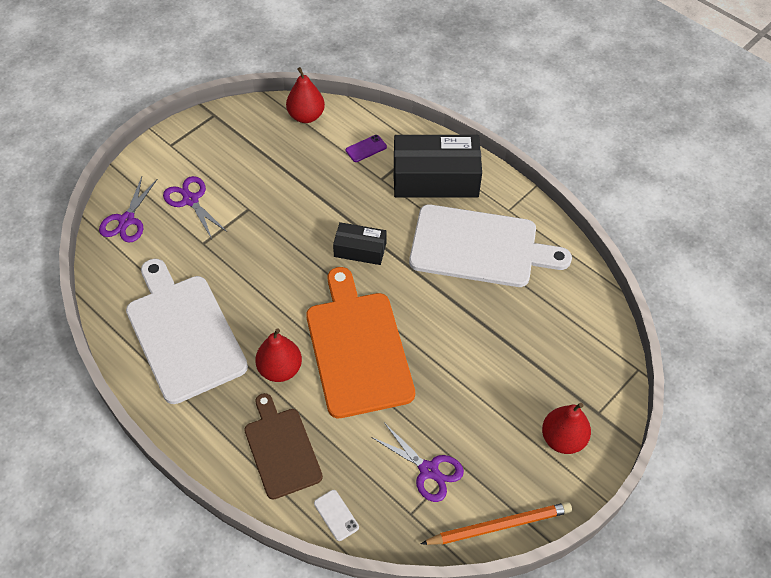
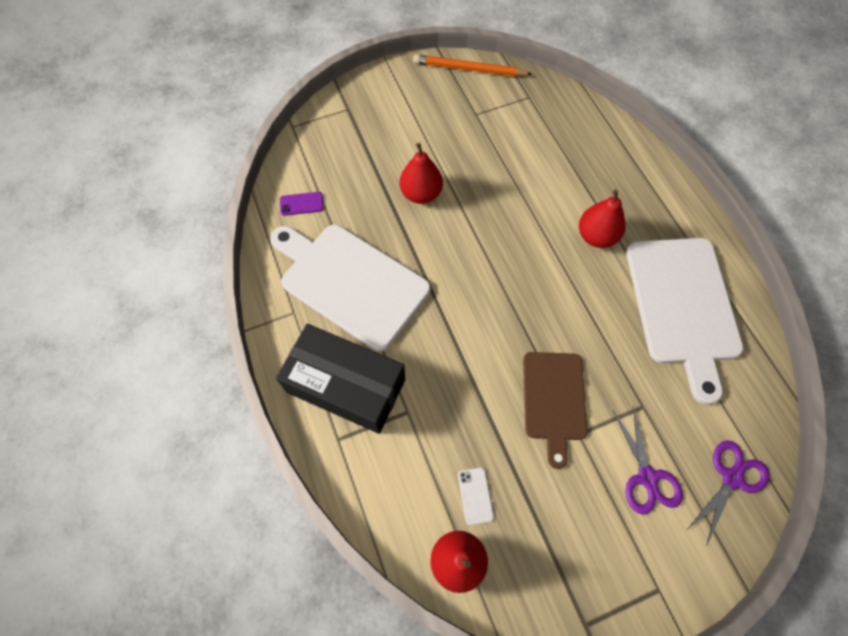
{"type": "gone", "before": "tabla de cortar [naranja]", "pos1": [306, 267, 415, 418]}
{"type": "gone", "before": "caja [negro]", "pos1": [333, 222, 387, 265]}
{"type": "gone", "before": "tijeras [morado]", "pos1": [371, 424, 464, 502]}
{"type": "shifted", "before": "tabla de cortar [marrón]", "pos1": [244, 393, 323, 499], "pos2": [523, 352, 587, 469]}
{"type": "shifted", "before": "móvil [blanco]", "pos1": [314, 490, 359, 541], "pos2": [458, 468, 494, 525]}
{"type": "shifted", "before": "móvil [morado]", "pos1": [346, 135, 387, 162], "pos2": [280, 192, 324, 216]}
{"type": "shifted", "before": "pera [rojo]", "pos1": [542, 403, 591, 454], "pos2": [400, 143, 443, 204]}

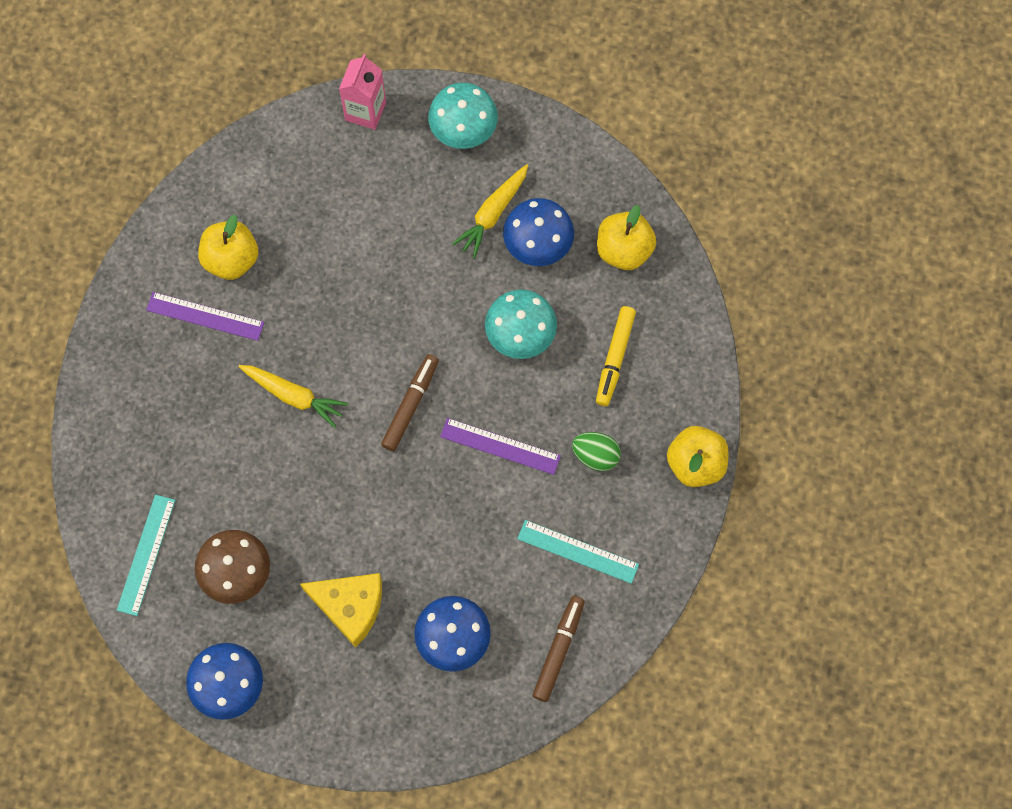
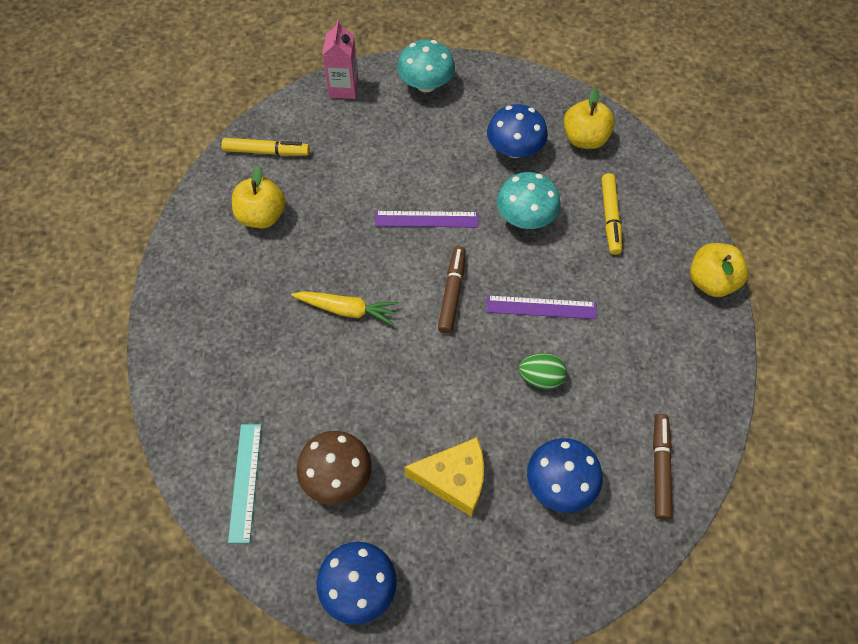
{"type": "gone", "before": "zanahoria [amarillo]", "pos1": [452, 164, 528, 259]}
{"type": "gone", "before": "regla [turquesa]", "pos1": [517, 520, 639, 584]}
{"type": "new", "after": "rotulador [amarillo]", "pos2": [221, 138, 310, 156]}
{"type": "shifted", "before": "regla [morado]", "pos1": [146, 292, 264, 341], "pos2": [375, 211, 478, 228]}
{"type": "shifted", "before": "huevo [verde]", "pos1": [572, 432, 621, 471], "pos2": [519, 353, 567, 389]}

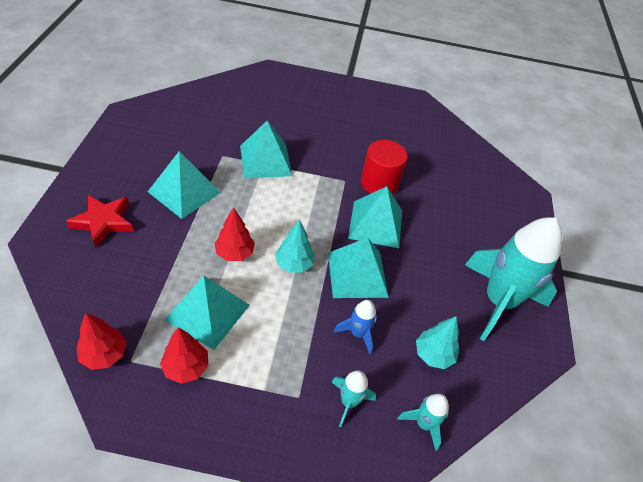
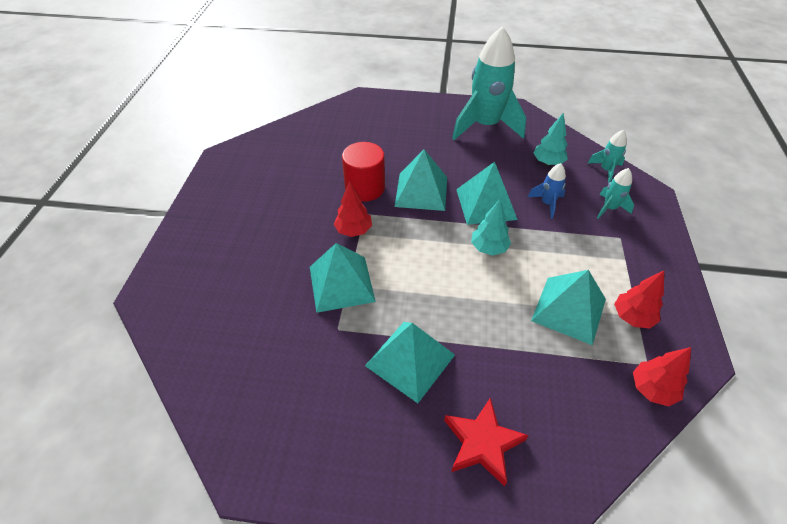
{"type": "shifted", "before": "árbol [rojo]", "pos1": [215, 207, 255, 261], "pos2": [334, 181, 372, 237]}

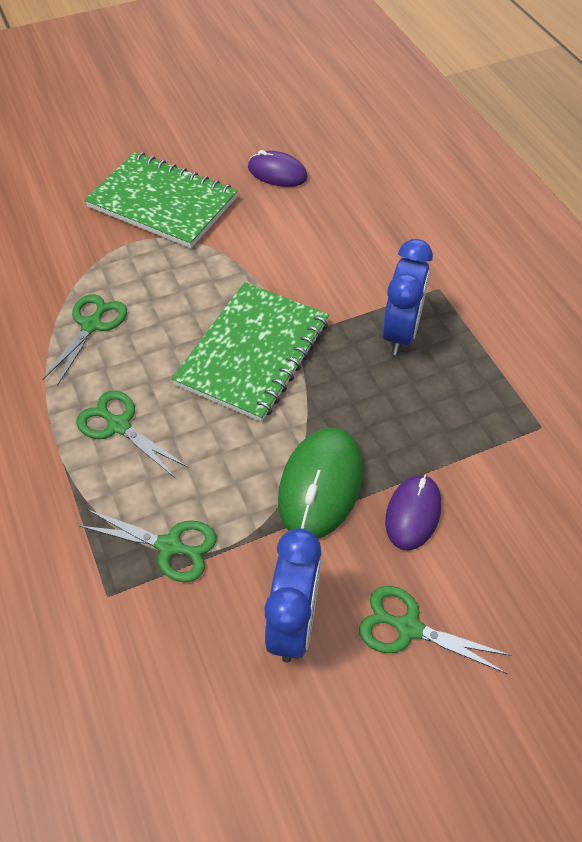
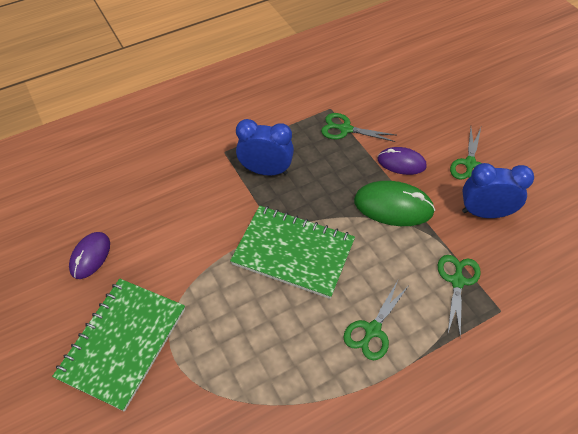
{"type": "shifted", "before": "tijeras [verde]", "pos1": [42, 294, 127, 386], "pos2": [321, 113, 395, 142]}

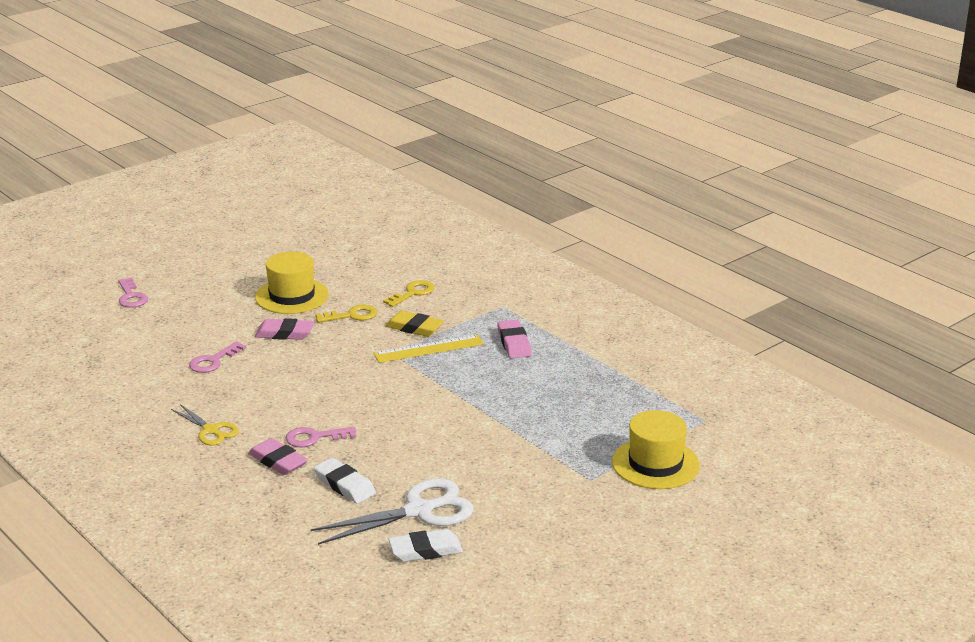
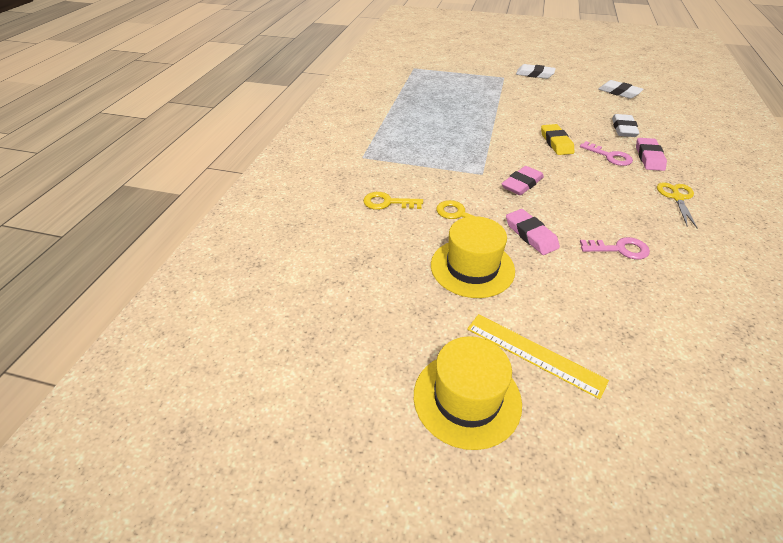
{"type": "gone", "before": "llave [rosa]", "pos1": [118, 278, 148, 308]}
{"type": "gone", "before": "tijeras [blanco]", "pos1": [311, 479, 474, 545]}
{"type": "new", "after": "goma de borrar [blanco]", "pos2": [516, 64, 556, 79]}
{"type": "shifted", "before": "regla [amarillo]", "pos1": [374, 335, 484, 363], "pos2": [467, 314, 609, 399]}
{"type": "shifted", "before": "goma de borrar [amarillo]", "pos1": [385, 311, 444, 337], "pos2": [541, 124, 574, 155]}
{"type": "shifted", "before": "goma de borrar [rosa]", "pos1": [497, 320, 532, 359], "pos2": [501, 166, 544, 195]}
{"type": "shifted", "before": "sombrero [amarillo]", "pos1": [612, 410, 700, 489], "pos2": [414, 336, 522, 450]}

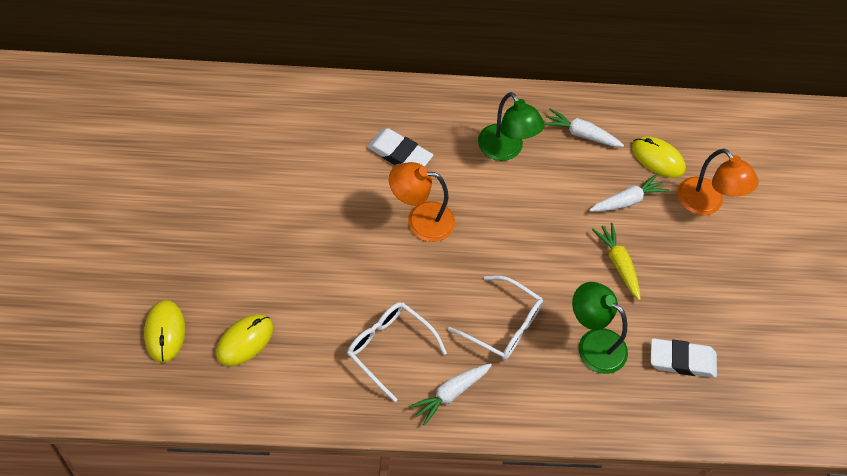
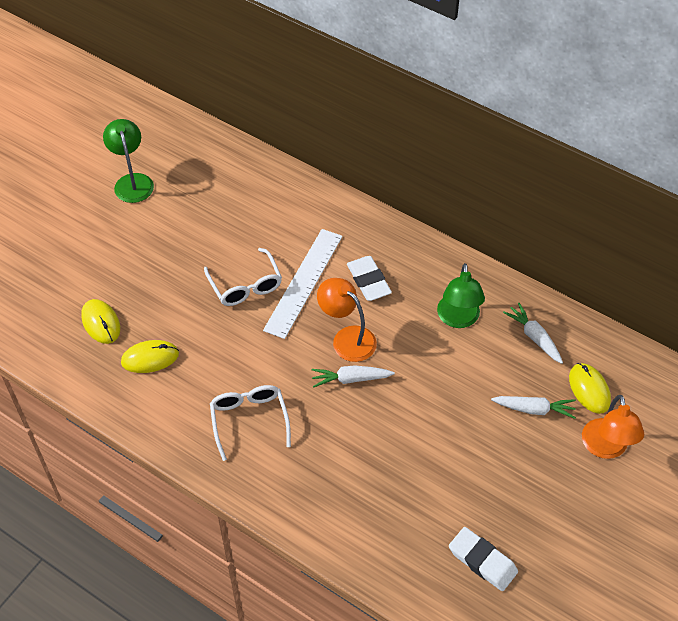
{"type": "gone", "before": "zanahoria [amarillo]", "pos1": [592, 223, 641, 300]}
{"type": "new", "after": "regla [blanco]", "pos2": [263, 229, 343, 339]}
{"type": "shifted", "before": "zanahoria [blanco]", "pos1": [409, 363, 492, 426], "pos2": [311, 365, 395, 388]}
{"type": "shifted", "before": "gafas [blanco]", "pos1": [448, 276, 543, 360], "pos2": [204, 248, 282, 306]}
{"type": "shifted", "before": "lámpara [verde]", "pos1": [572, 282, 628, 374], "pos2": [103, 119, 154, 203]}
{"type": "rotated", "before": "ratón [amarillo]", "pos1": [144, 300, 185, 363], "pos2": [81, 299, 120, 344], "turn": -60}

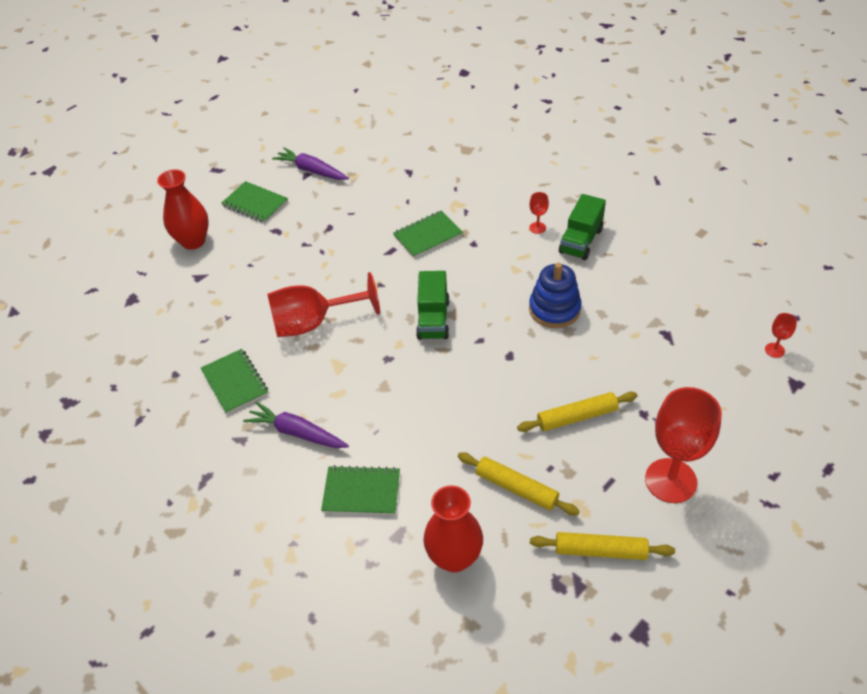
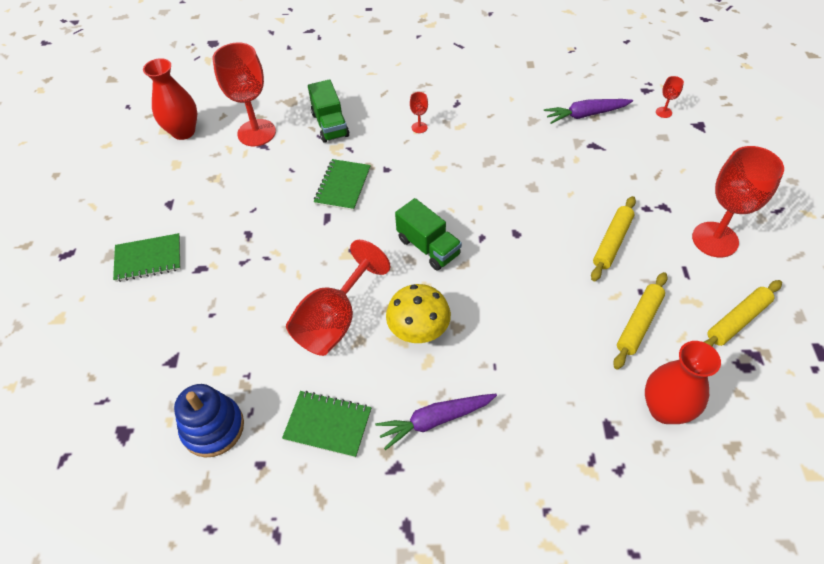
{"type": "gone", "before": "cuaderno [verde]", "pos1": [321, 465, 400, 515]}
{"type": "new", "after": "copa [rojo]", "pos2": [213, 43, 276, 146]}
{"type": "new", "after": "seta [amarillo]", "pos2": [386, 284, 451, 343]}
{"type": "shifted", "before": "florero [rojo]", "pos1": [157, 169, 209, 250], "pos2": [143, 58, 197, 140]}
{"type": "shifted", "before": "zanahoria [morado]", "pos1": [272, 147, 349, 180], "pos2": [544, 99, 633, 124]}
{"type": "shifted", "before": "juguete apilable [azul]", "pos1": [529, 263, 582, 328], "pos2": [174, 384, 244, 457]}
{"type": "shifted", "before": "camión [verde]", "pos1": [559, 194, 606, 260], "pos2": [308, 79, 349, 143]}
{"type": "rotated", "before": "rodillo [amarillo]", "pos1": [458, 452, 580, 516], "pos2": [613, 272, 668, 369], "turn": -45}

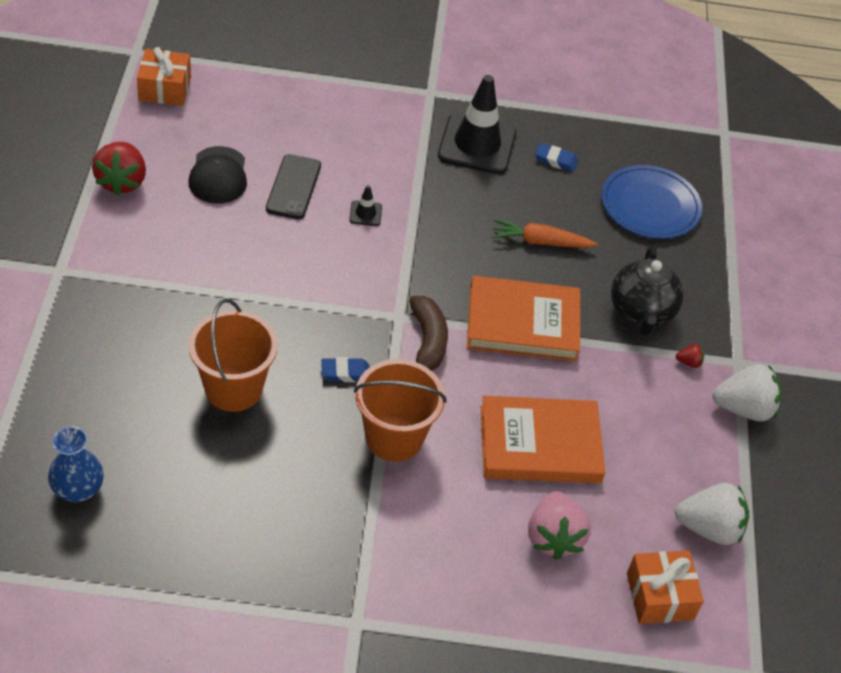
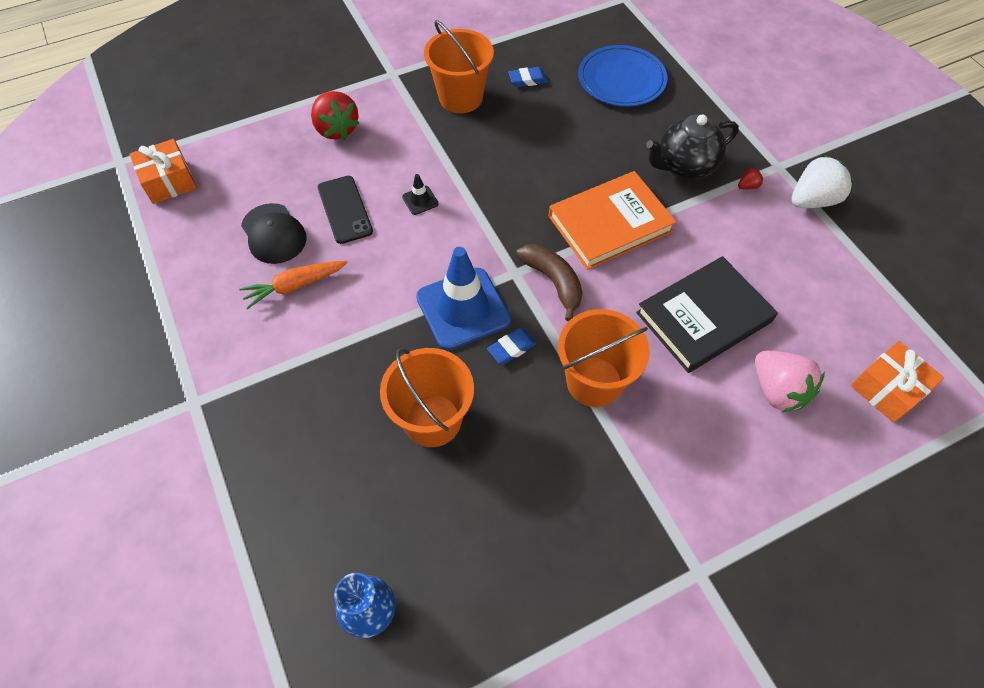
{"type": "gone", "before": "fresa [blanco]", "pos1": [675, 483, 749, 545]}
{"type": "new", "after": "cono de tráfico [azul]", "pos2": [416, 247, 511, 350]}
{"type": "shifted", "before": "fresa [rojo]", "pos1": [92, 142, 146, 196], "pos2": [311, 91, 359, 140]}
{"type": "shifted", "before": "zanahoria [naranja]", "pos1": [492, 219, 598, 248], "pos2": [239, 261, 348, 309]}
{"type": "swapped", "before": "cono de tráfico [negro]", "after": "balde [naranja]", "pos1": [438, 75, 516, 174], "pos2": [424, 20, 494, 113]}
{"type": "repainted", "before": "libro [naranja]", "after": "libro [negro]", "pos1": [481, 396, 605, 484], "pos2": [636, 256, 778, 373]}
{"type": "rotated", "before": "tetera [negro]", "pos1": [611, 245, 684, 336], "pos2": [646, 114, 739, 179], "turn": 90}

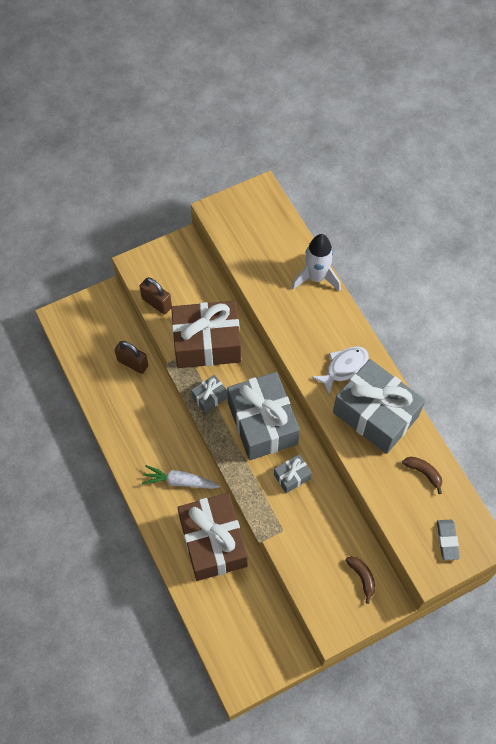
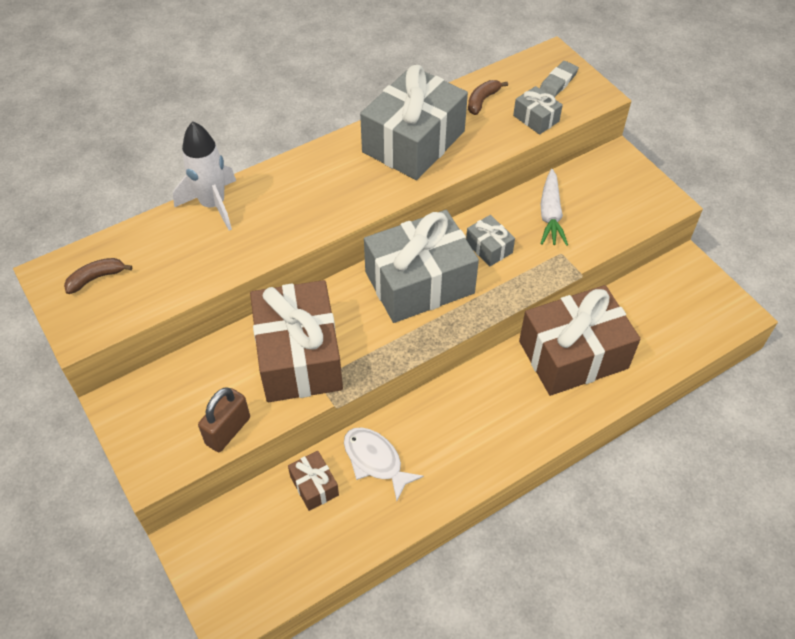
{"type": "shifted", "before": "zanahoria [blanco]", "pos1": [142, 465, 220, 489], "pos2": [540, 169, 568, 246]}
{"type": "shifted", "before": "regalo [gris]", "pos1": [191, 375, 228, 413], "pos2": [513, 86, 563, 135]}
{"type": "shifted", "before": "pez [blanco]", "pos1": [312, 346, 369, 395], "pos2": [344, 427, 424, 501]}
{"type": "shifted", "before": "plátano [marrón]", "pos1": [345, 556, 375, 604], "pos2": [64, 258, 132, 294]}
{"type": "swapped", "before": "candado [marrón]", "after": "regalo [marrón]", "pos1": [115, 341, 148, 374], "pos2": [288, 451, 339, 511]}
{"type": "rotated", "before": "goma de borrar [gris]", "pos1": [437, 520, 460, 560], "pos2": [539, 61, 579, 98], "turn": -45}

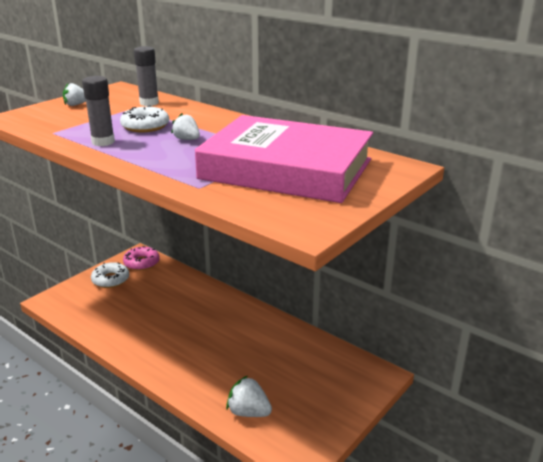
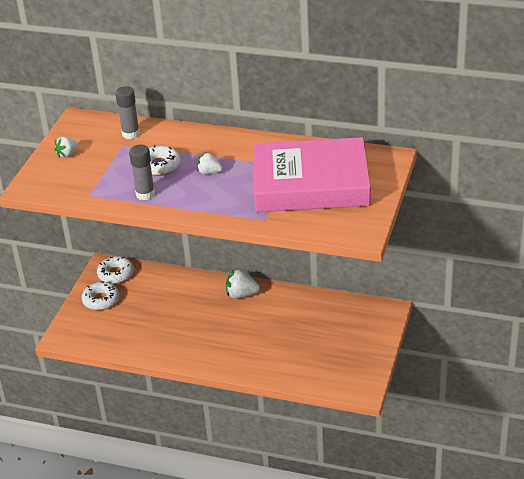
{"type": "shifted", "before": "fresa [blanco]", "pos1": [226, 376, 272, 417], "pos2": [226, 269, 260, 298]}
{"type": "repainted", "before": "rosquilla [rosa]", "after": "rosquilla [blanco]", "pos1": [123, 246, 160, 271], "pos2": [97, 256, 134, 284]}

